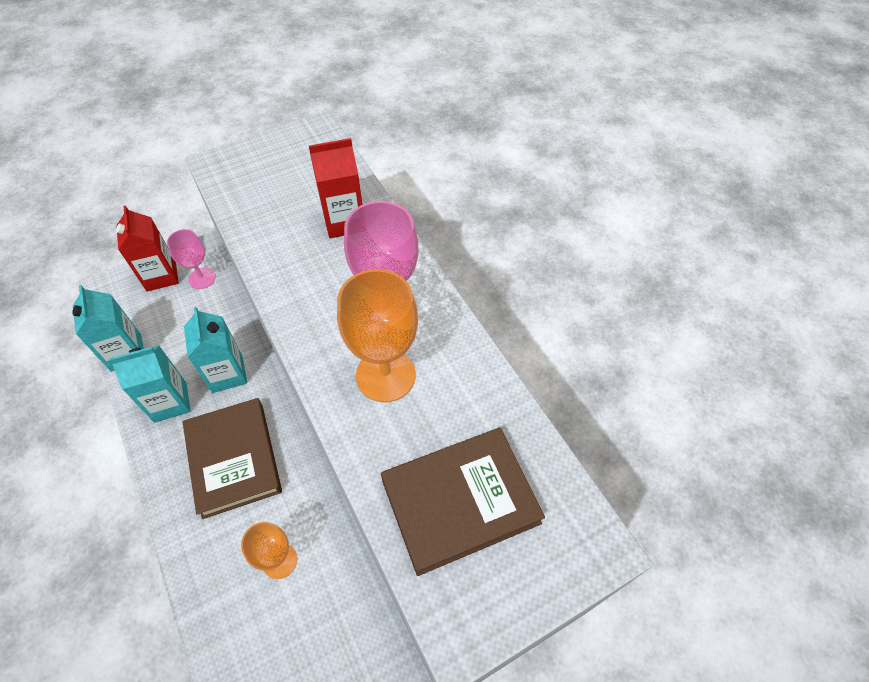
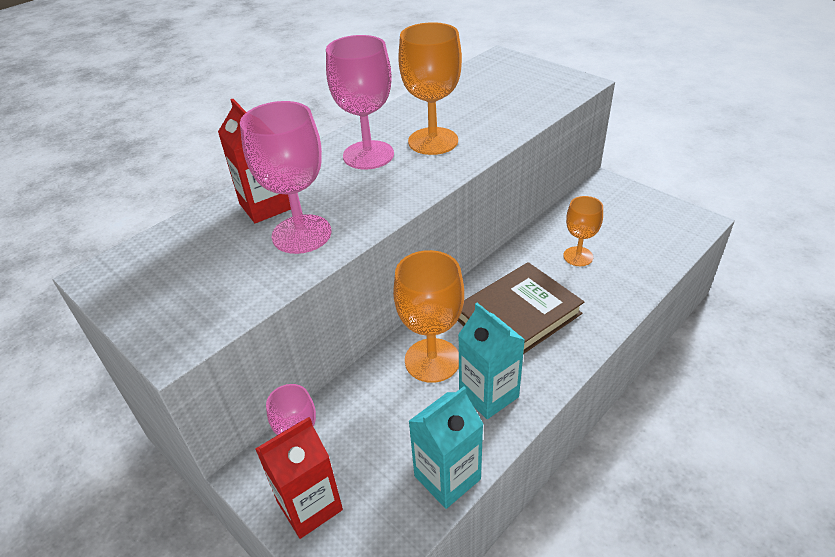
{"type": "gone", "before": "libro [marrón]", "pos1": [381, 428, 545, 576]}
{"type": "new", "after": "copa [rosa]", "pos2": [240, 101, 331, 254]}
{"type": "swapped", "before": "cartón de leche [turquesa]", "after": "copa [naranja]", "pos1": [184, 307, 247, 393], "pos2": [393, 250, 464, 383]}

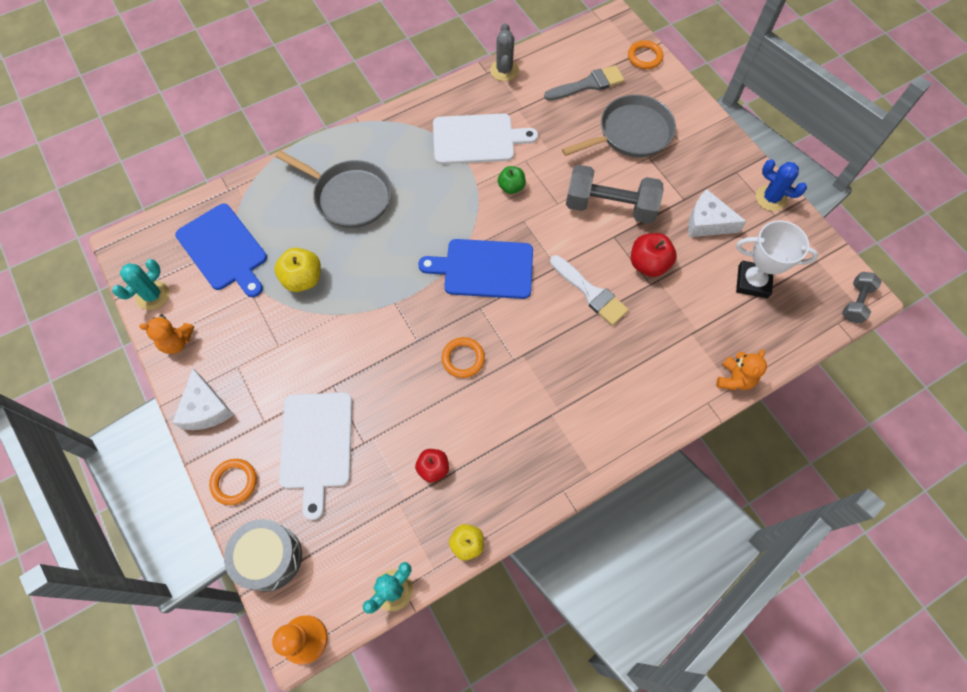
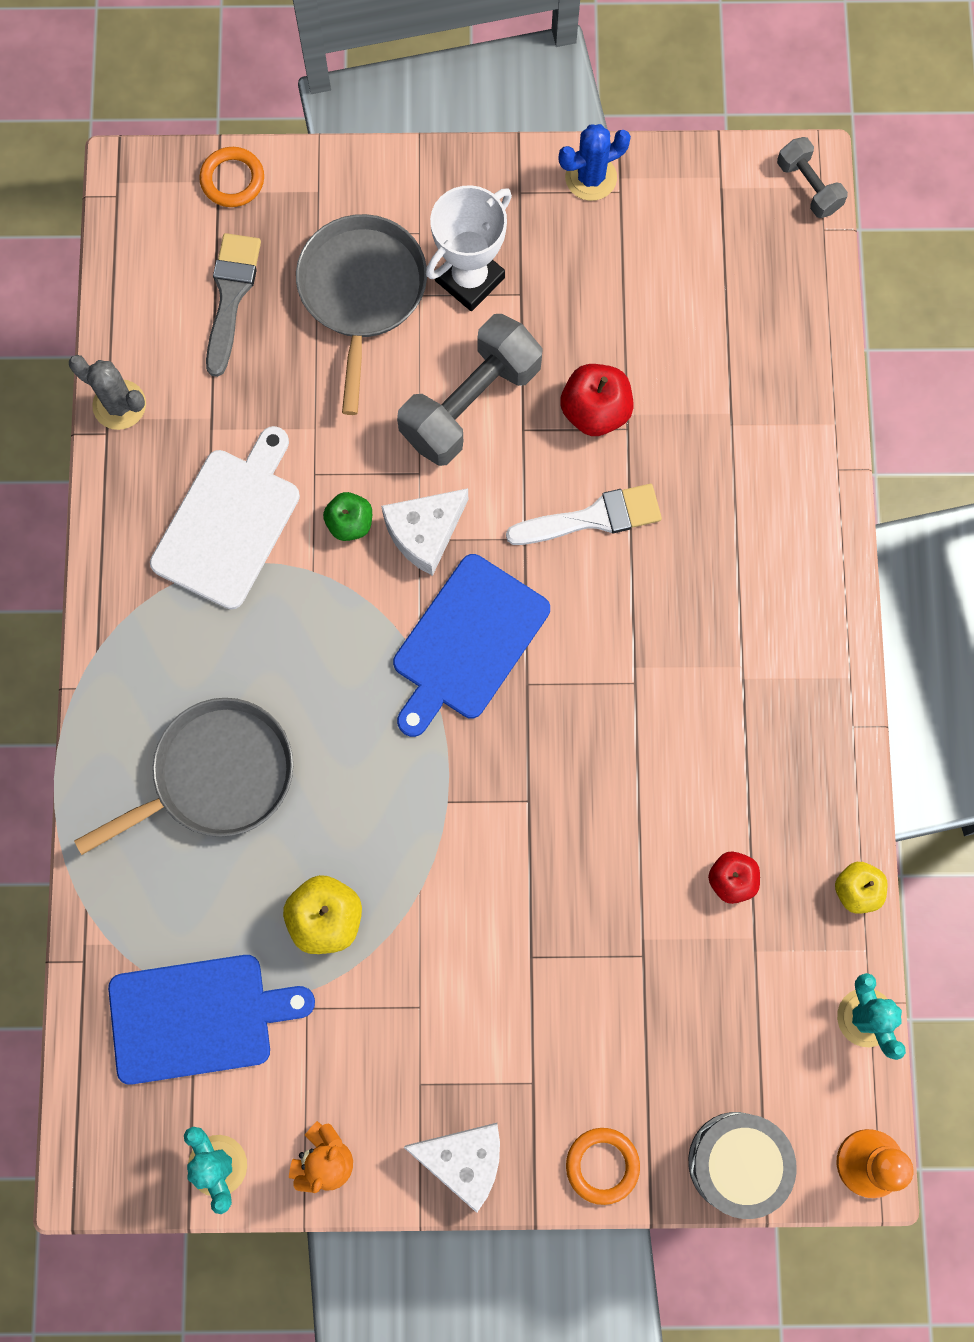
{"type": "gone", "before": "tabla de cortar [blanco]", "pos1": [279, 392, 352, 520]}
{"type": "gone", "before": "anillo [naranja]", "pos1": [442, 337, 485, 378]}
{"type": "gone", "before": "osito [naranja]", "pos1": [716, 349, 767, 390]}
{"type": "shifted", "before": "queso [blanco]", "pos1": [688, 189, 747, 237], "pos2": [381, 488, 468, 576]}
{"type": "shifted", "before": "trofeo [blanco]", "pos1": [736, 220, 818, 298], "pos2": [426, 185, 512, 311]}

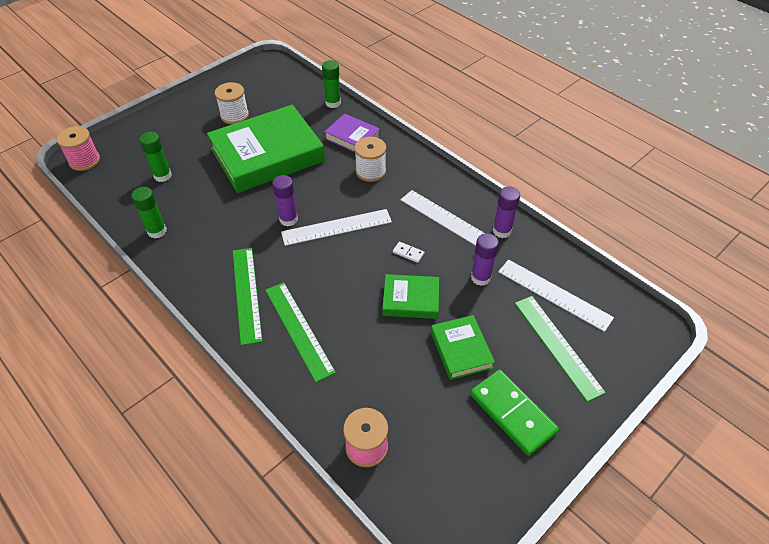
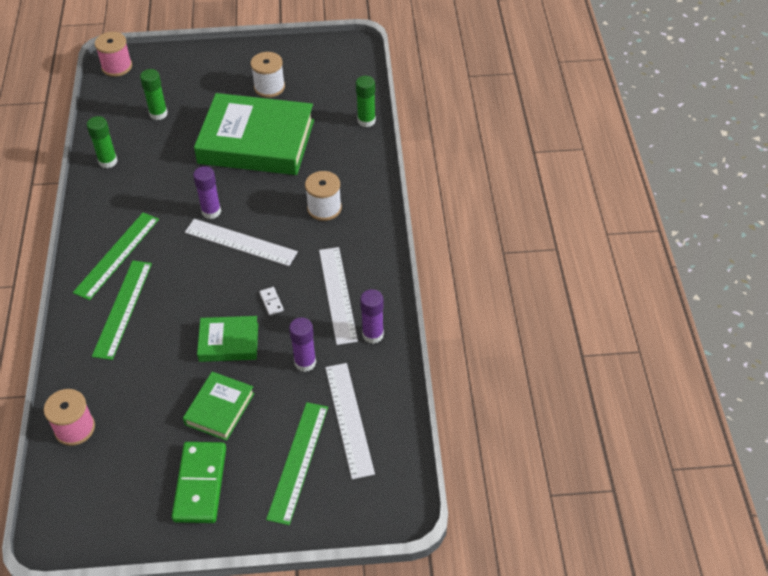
{"type": "gone", "before": "libro [morado]", "pos1": [324, 114, 380, 153]}
{"type": "rotated", "before": "libro [verde]", "pos1": [383, 274, 439, 319], "pos2": [197, 316, 258, 362], "turn": -45}

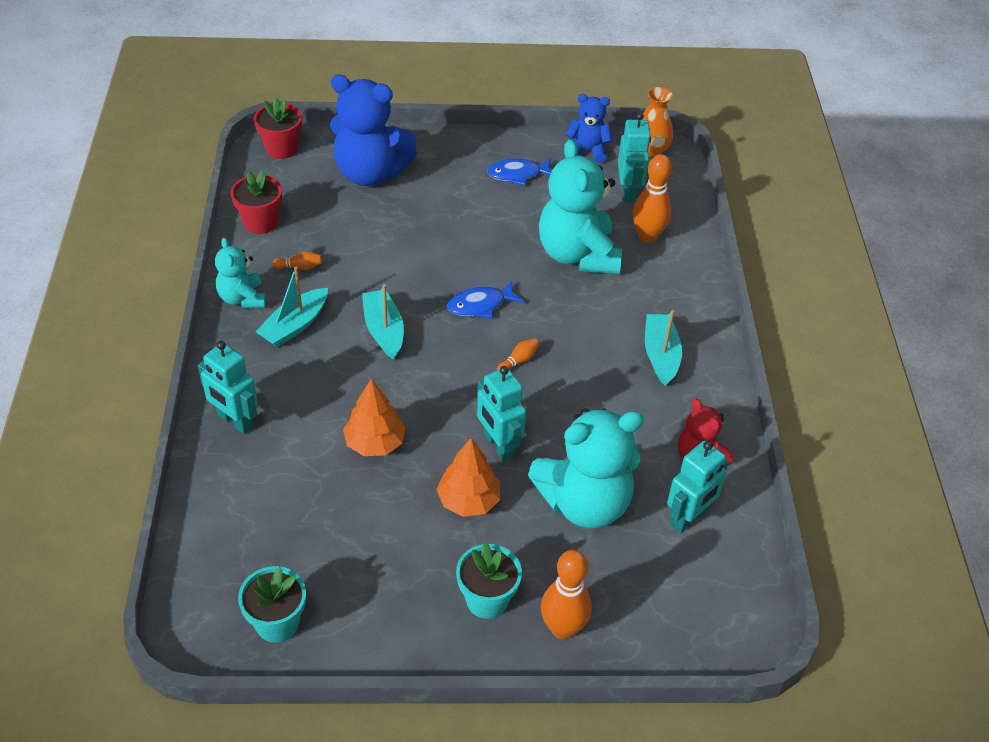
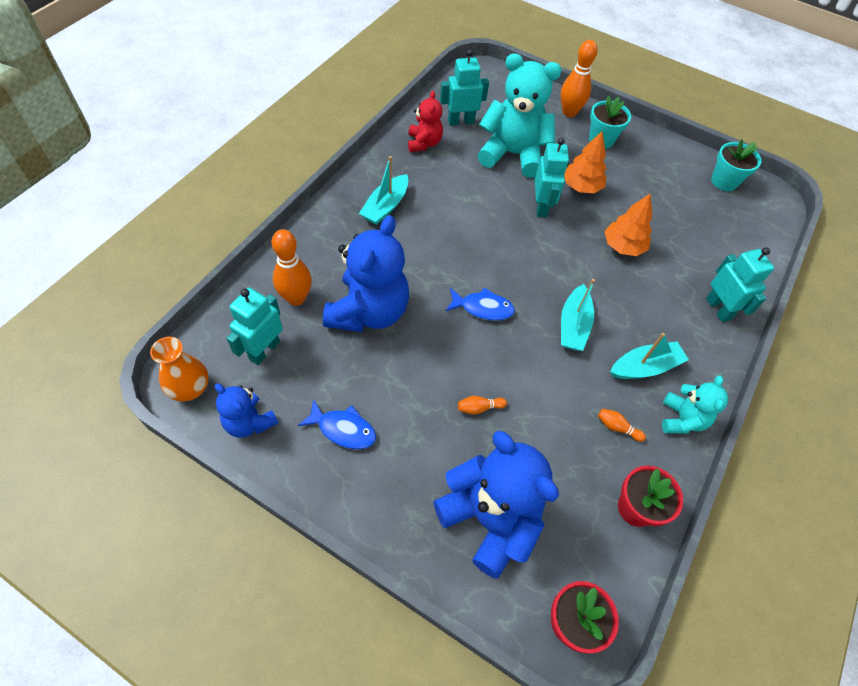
{"type": "shifted", "before": "bolo [naranja]", "pos1": [497, 338, 540, 370], "pos2": [458, 396, 507, 415]}
{"type": "repainted", "before": "osito [turquesa]", "after": "osito [azul]", "pos1": [539, 139, 622, 274], "pos2": [323, 215, 409, 332]}

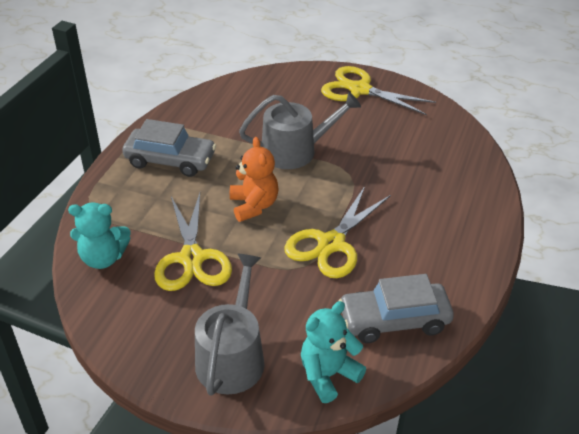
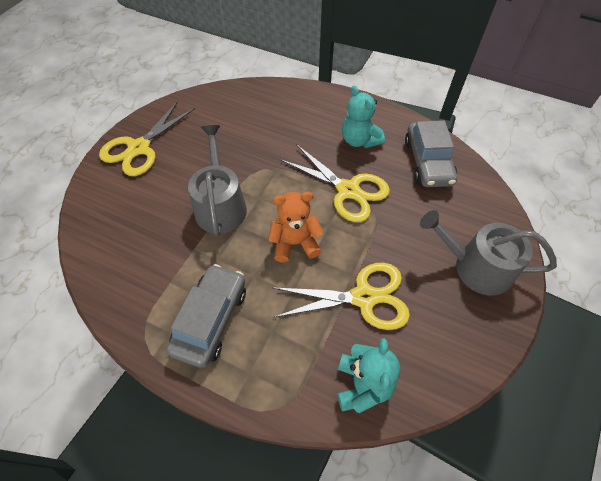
{"type": "shifted", "before": "osito [turquesa]", "pos1": [301, 301, 366, 403], "pos2": [342, 86, 385, 148]}

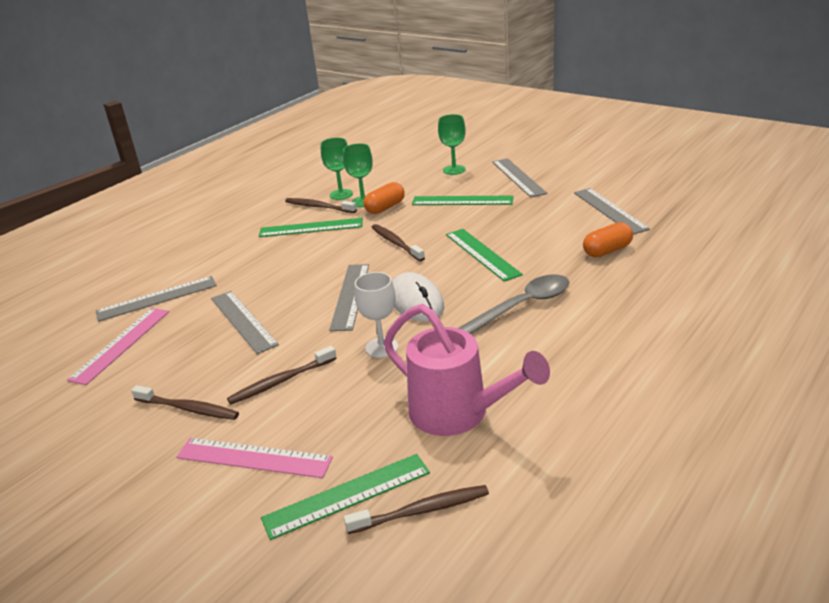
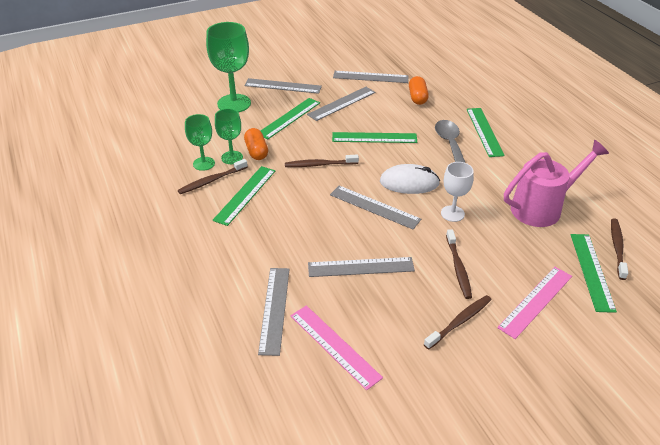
{"type": "new", "after": "regla [gris]", "pos2": [307, 87, 375, 121]}
{"type": "new", "after": "regla [verde]", "pos2": [467, 108, 505, 157]}
{"type": "scaled", "before": "copa [verde]", "pos1": [438, 114, 466, 175], "pos2": [206, 22, 251, 113], "scale": 1.73}

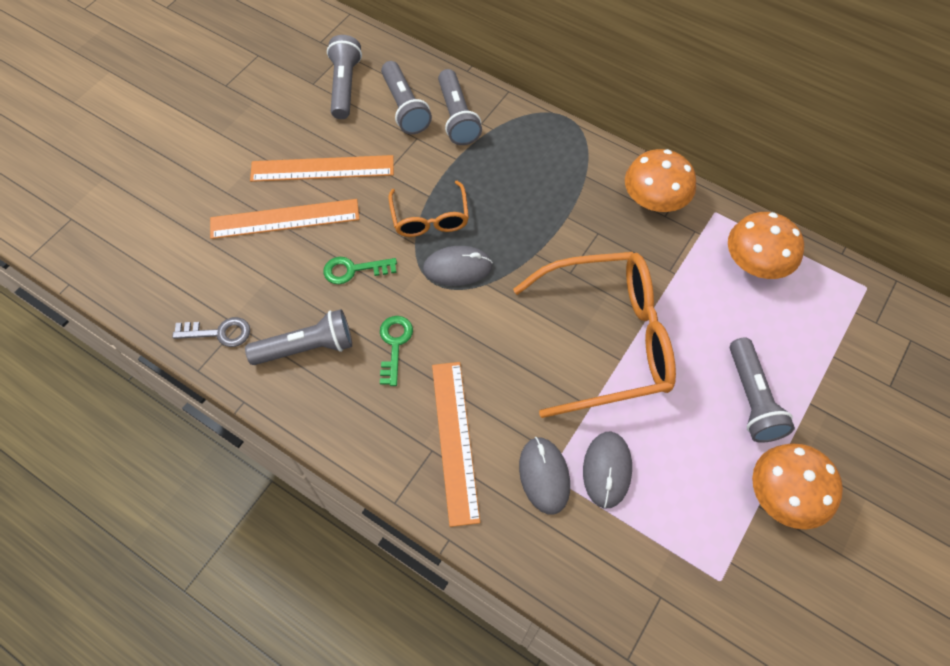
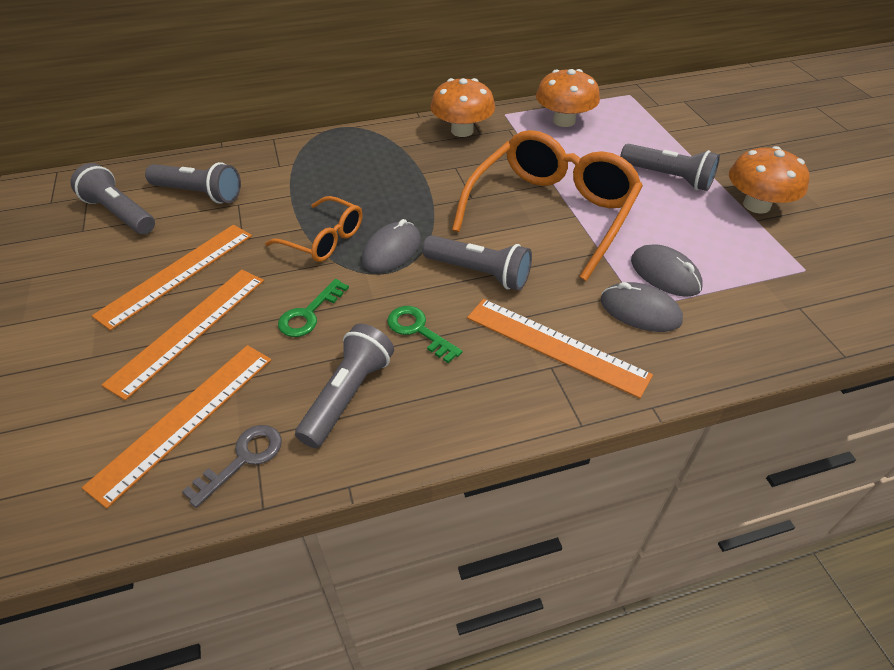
{"type": "new", "after": "regla [naranja]", "pos2": [82, 345, 271, 508]}
{"type": "shifted", "before": "lámpara de mano [gris]", "pos1": [438, 69, 482, 145], "pos2": [422, 235, 532, 290]}

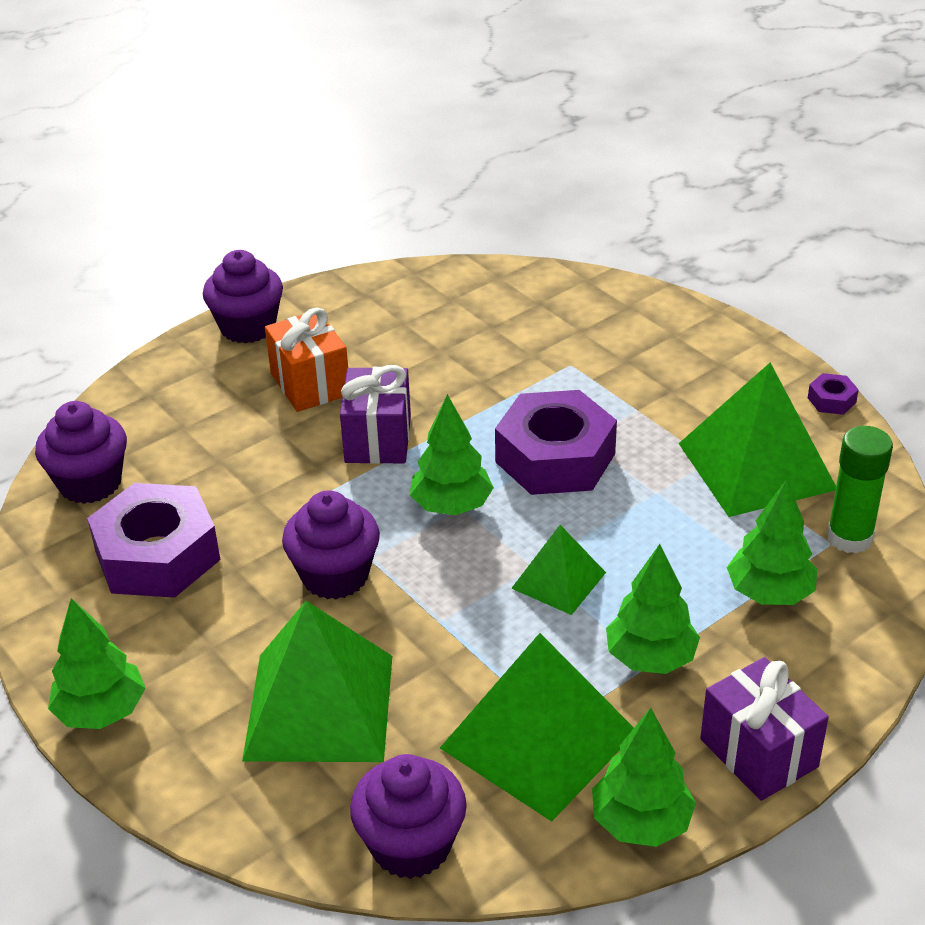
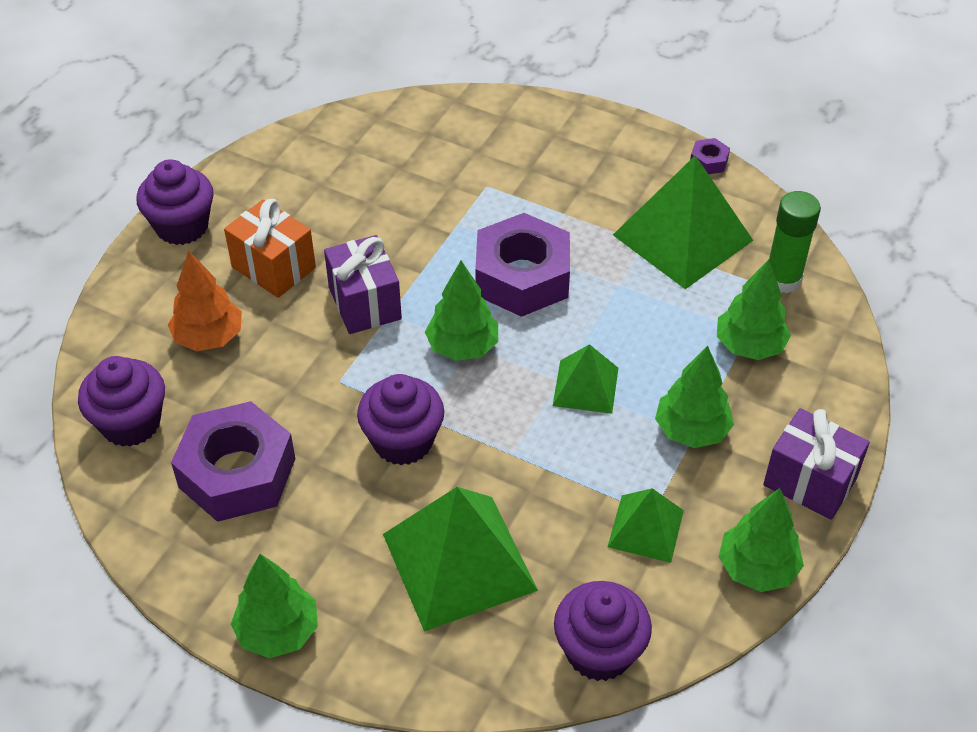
{"type": "new", "after": "árbol [naranja]", "pos2": [168, 251, 242, 351]}
{"type": "scaled", "before": "pirámide [verde]", "pos1": [440, 633, 634, 822], "pos2": [608, 488, 684, 563], "scale": 0.55}

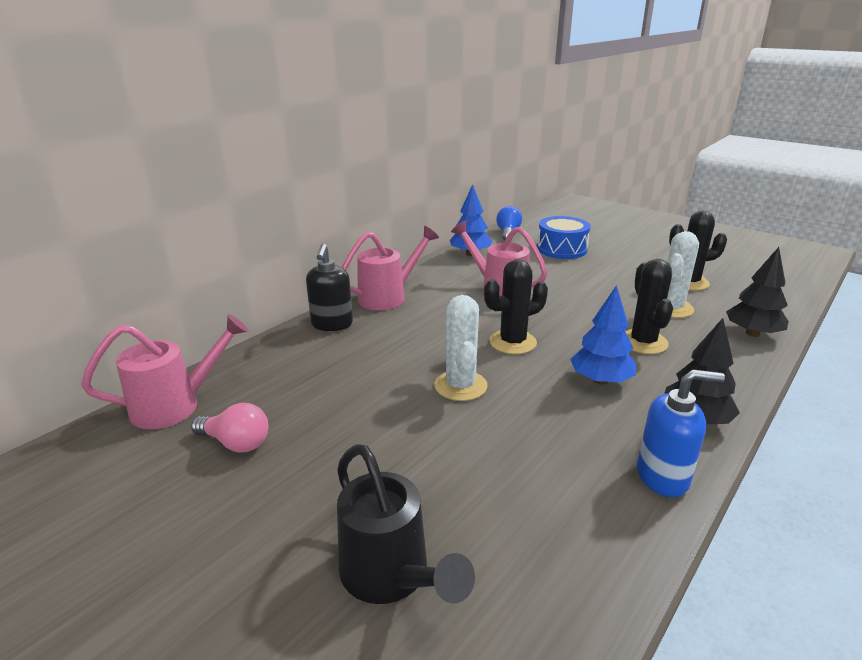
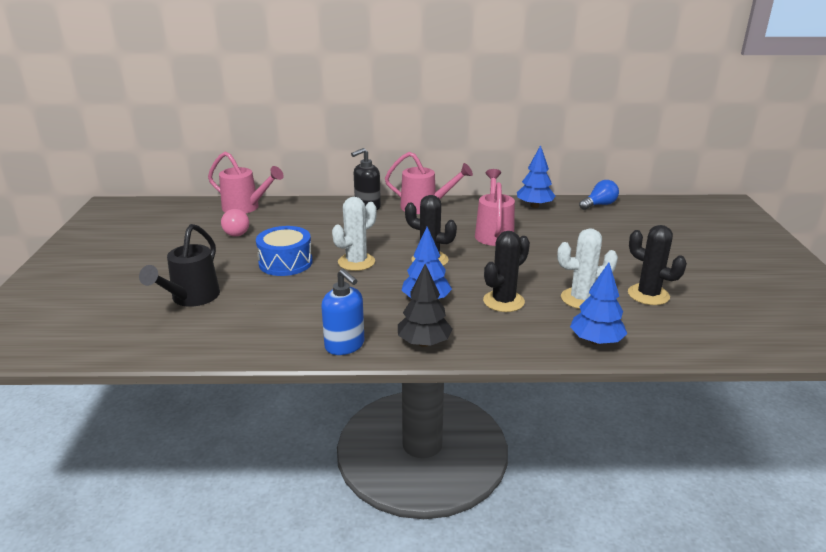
{"type": "shifted", "before": "tambor [azul]", "pos1": [537, 216, 591, 259], "pos2": [256, 226, 313, 276]}
{"type": "repainted", "before": "árbol [negro]", "after": "árbol [azul]", "pos1": [726, 247, 789, 337], "pos2": [570, 263, 627, 345]}

